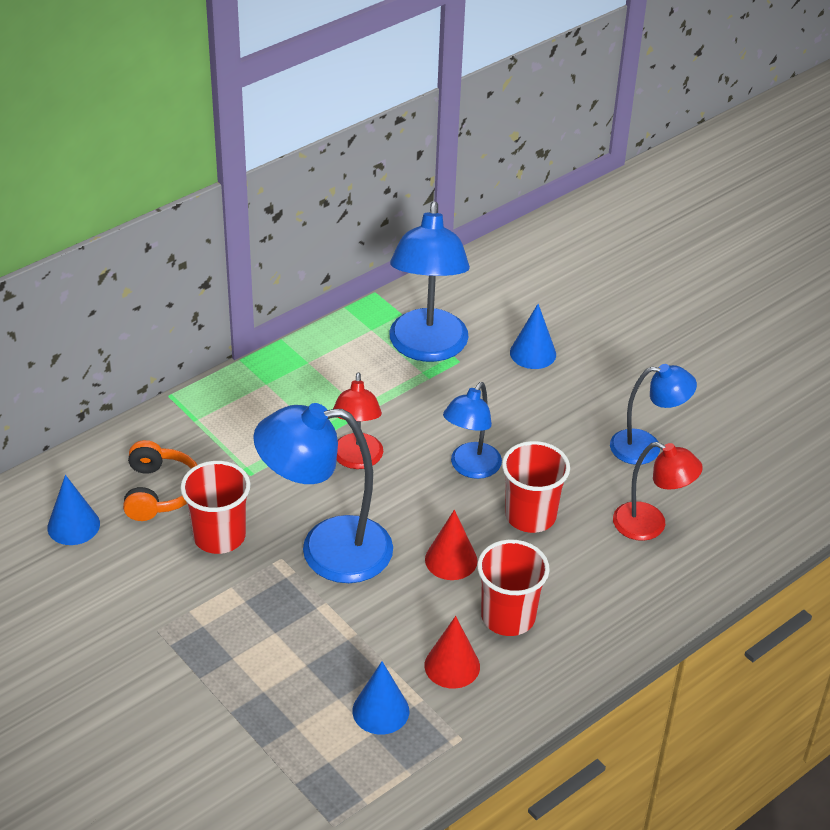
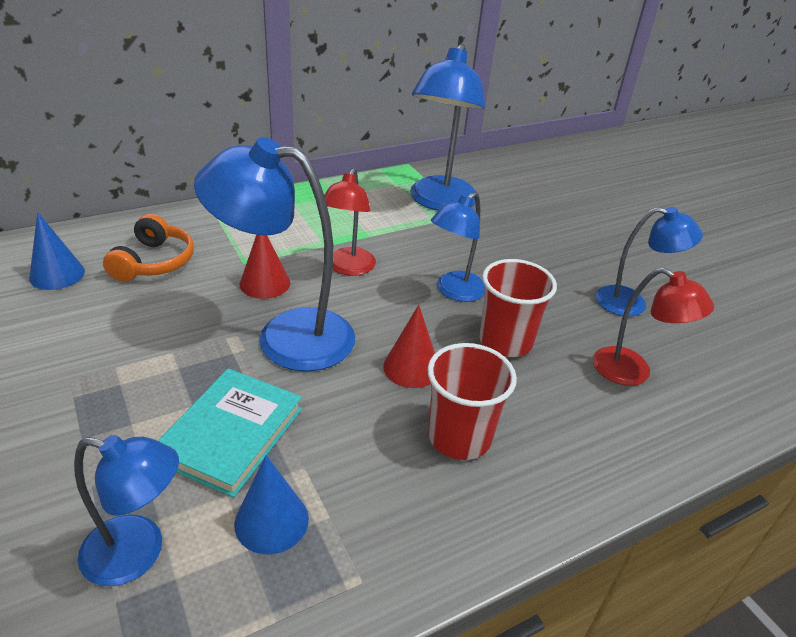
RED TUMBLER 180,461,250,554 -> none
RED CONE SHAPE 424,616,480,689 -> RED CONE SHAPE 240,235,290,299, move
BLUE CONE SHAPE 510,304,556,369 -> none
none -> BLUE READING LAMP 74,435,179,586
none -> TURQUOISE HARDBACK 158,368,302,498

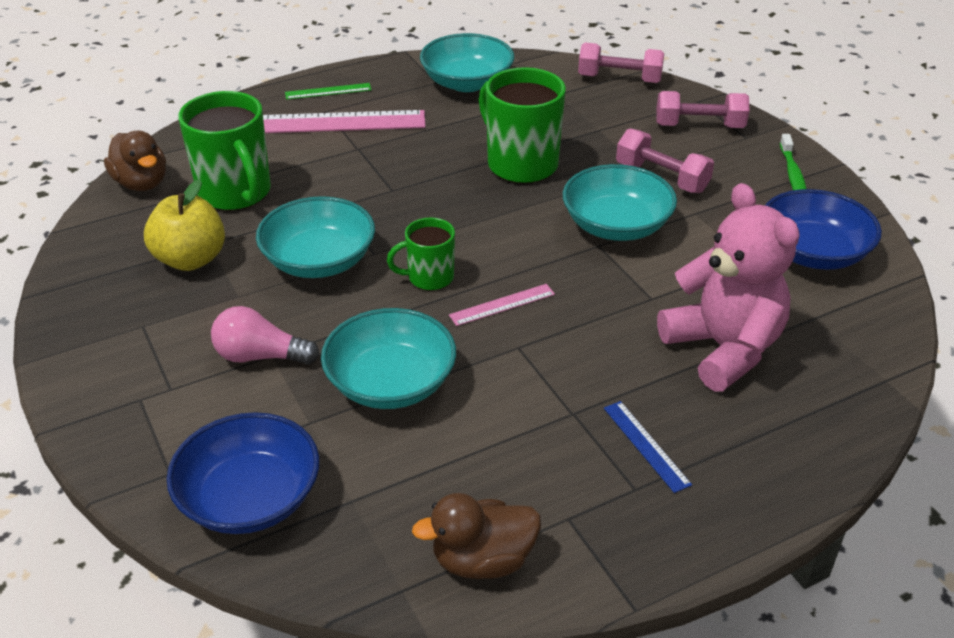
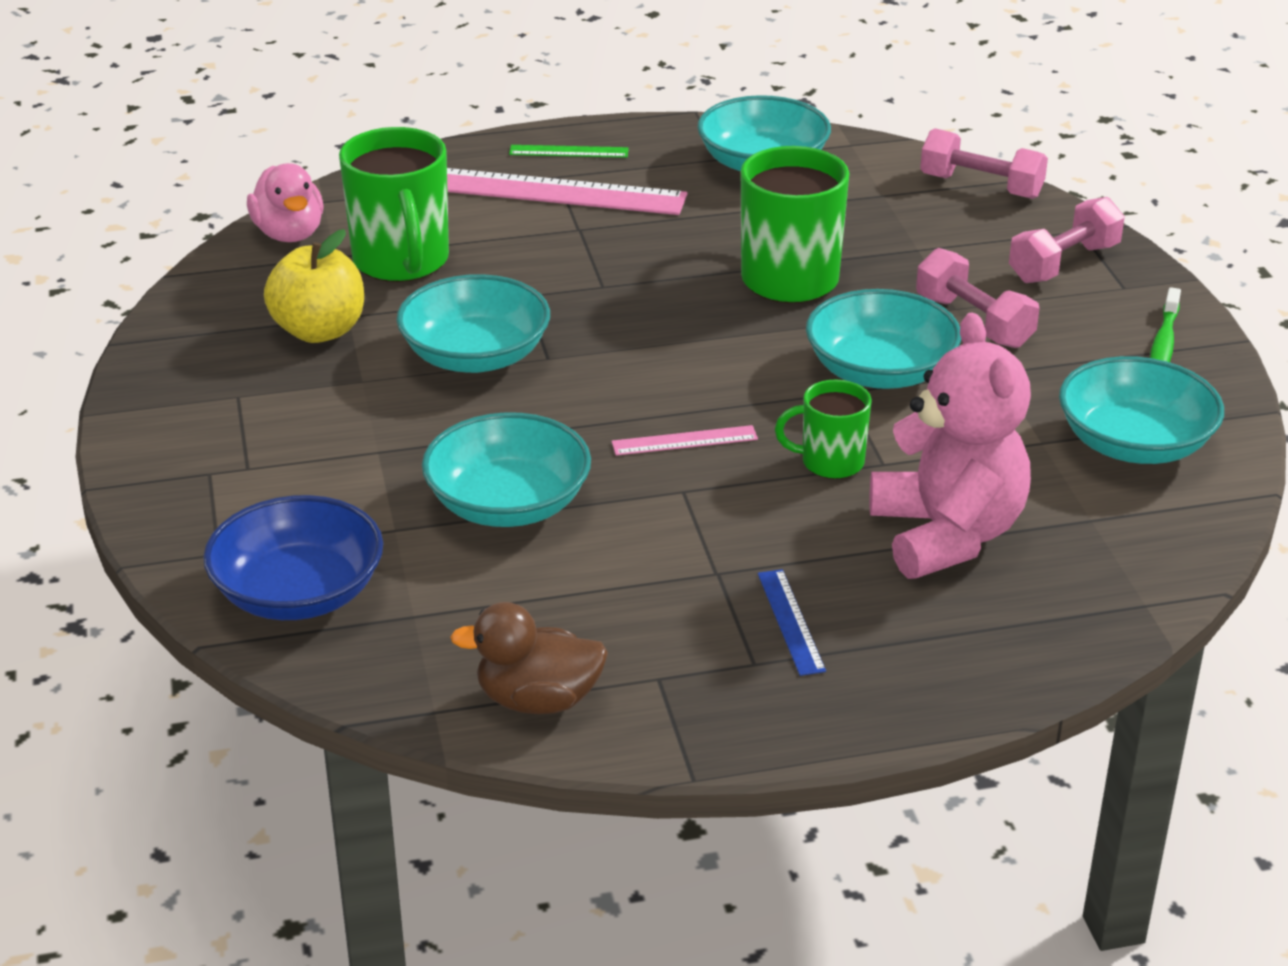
BROWN DUCK 104,131,166,191 -> PINK DUCK 247,163,323,242
PINK LIGHT BULB 211,306,320,365 -> none
GREEN COFFEE MUG 387,218,455,291 -> GREEN COFFEE MUG 775,380,872,479, move
PINK FREE WEIGHT 656,91,749,128 -> PINK FREE WEIGHT 1009,197,1125,283, 60 degrees counterclockwise
BLUE DEEP DISH 765,189,882,270 -> TURQUOISE DEEP DISH 1059,356,1224,464

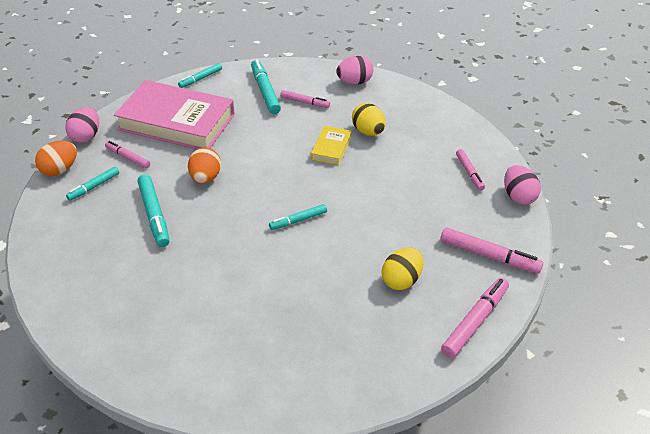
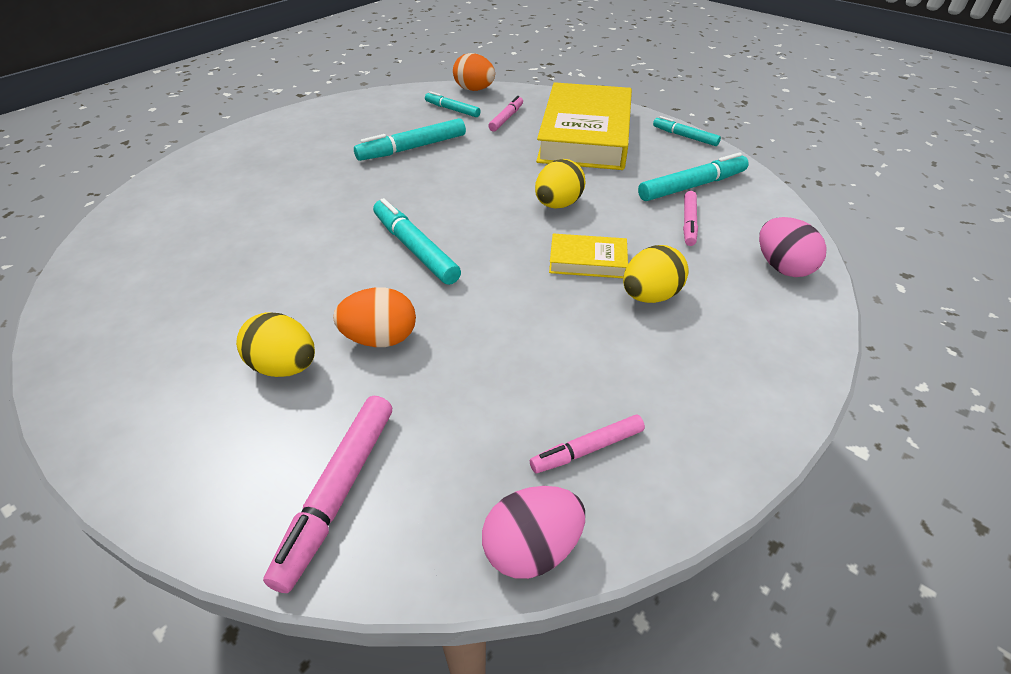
PINK EGG 65,107,99,143 -> none
PINK HARDBACK 114,80,235,149 -> BRIGHT YELLOW HARDBACK 536,82,632,170
BRIGHT ORANGE EGG 188,147,221,184 -> BRIGHT ORANGE EGG 333,287,416,347, move
TURQUOISE MARKER 269,204,327,230 -> TURQUOISE MARKER 373,198,461,285, x1.61
PINK MARKER 441,278,509,358 -> none
none -> BRIGHT YELLOW EGG 535,159,585,208

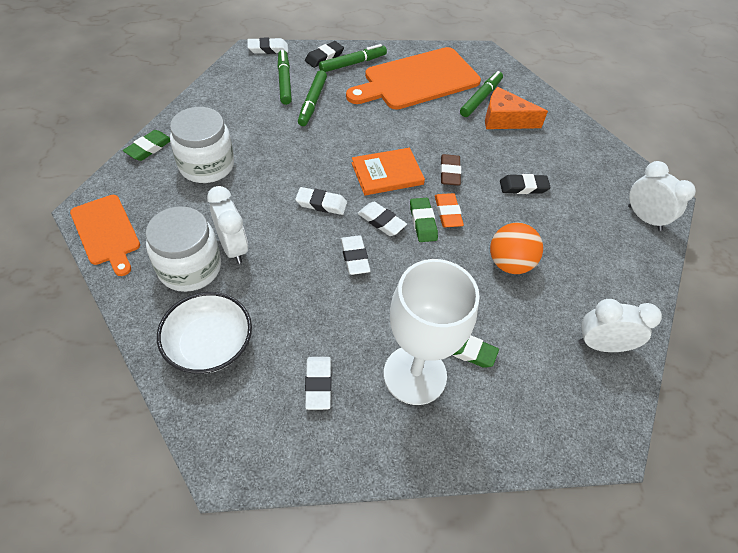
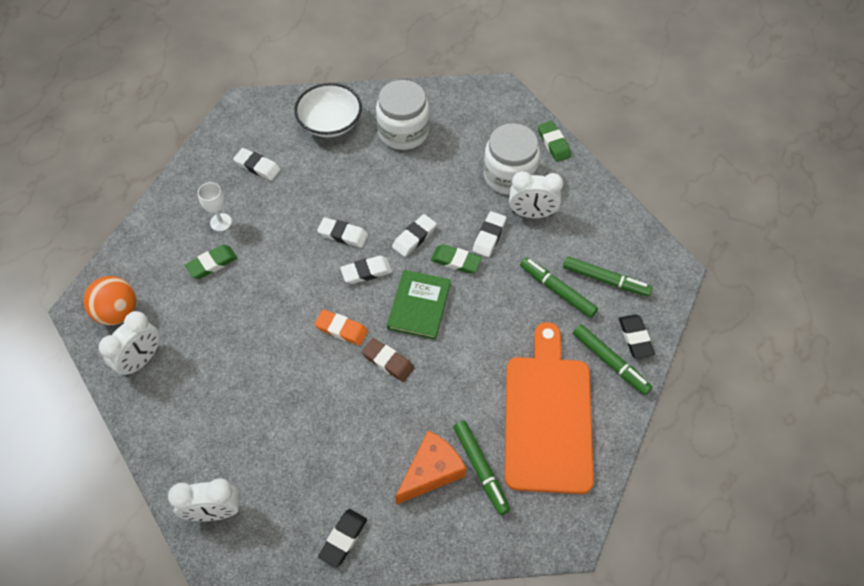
BRIGHT ORANGE CHOPPING BOARD 70,195,140,276 -> none
SNOW-WHITE ALARM CLOCK 207,186,248,264 -> SNOW-WHITE ALARM CLOCK 509,171,563,218, move
SNOW-WHITE GUM ERASER 248,38,288,54 -> SNOW-WHITE GUM ERASER 473,211,507,257, move
GREEN MARKER 319,44,387,72 -> GREEN MARKER 573,324,652,395, 45 degrees counterclockwise
BRIGHT ORANGE HARDBACK 352,148,425,195 -> GREEN HARDBACK 387,270,451,340
SNOW-WHITE WINE GLASS 384,259,480,405 -> SNOW-WHITE WINE GLASS 198,182,232,231, x0.43
GREEN GUM ERASER 410,198,438,242 -> GREEN GUM ERASER 431,244,482,274, move
BRIGHT ORANGE BALL 490,223,543,274 -> BRIGHT ORANGE BALL 83,276,136,325, move
EBONY GUM ERASER 500,174,551,194 -> EBONY GUM ERASER 318,509,367,568, move

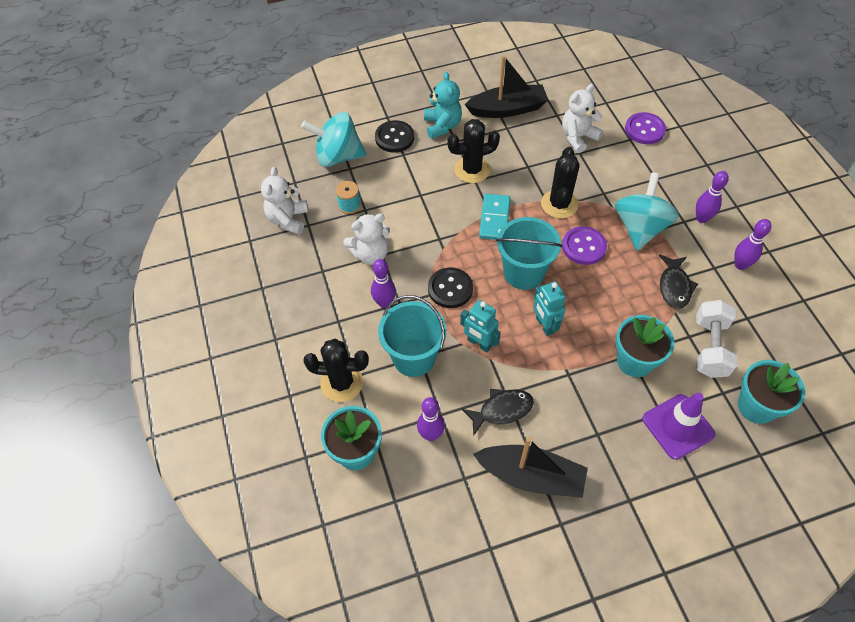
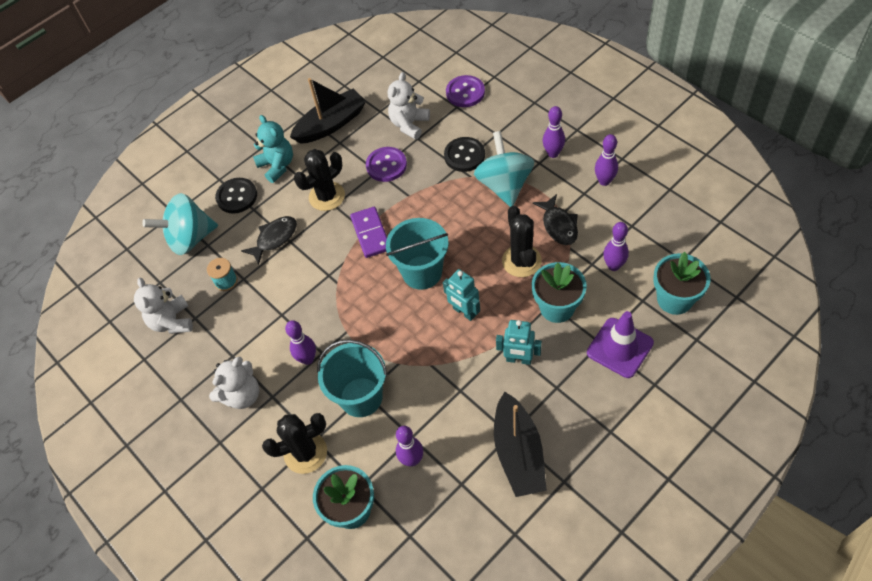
SNOW-WHITE TEDDY 343,214,390,265 -> SNOW-WHITE TEDDY 209,357,259,409, move
EBONY BUTTON 428,267,473,308 -> EBONY BUTTON 444,137,485,172, move
TURQUOISE TOY ROBOT 460,300,501,353 -> TURQUOISE TOY ROBOT 496,320,542,365, move
EBONY TOY FISH 461,389,534,436 -> EBONY TOY FISH 241,216,297,265, move
EBONY BOAT 473,437,588,498 -> EBONY BOAT 494,392,547,497, 90 degrees clockwise
TURQUOISE DOMINO PIECE 479,194,510,240 -> PURPLE DOMINO PIECE 350,207,387,258
EBONY SAGUARO CACTUS 541,147,580,218 -> EBONY SAGUARO CACTUS 502,206,542,277, move
PURPLE BUTTON 562,226,607,265 -> PURPLE BUTTON 366,147,407,182, move
SNOW-WHITE FREE WEIGHT 696,300,738,378 -> PURPLE TENPIN 603,222,629,271

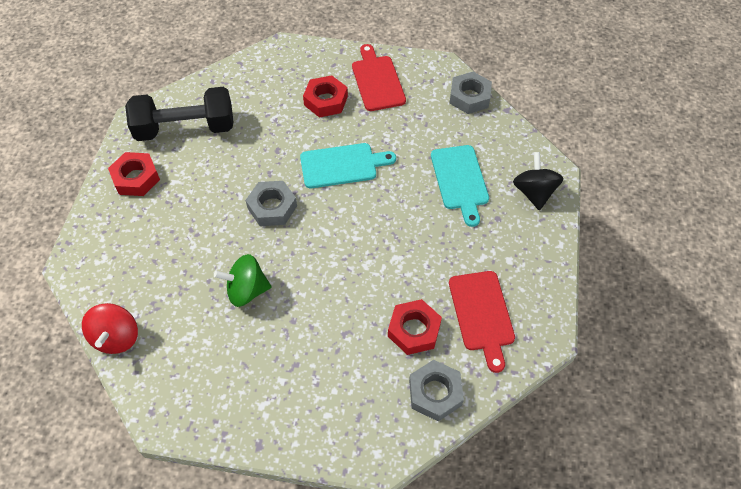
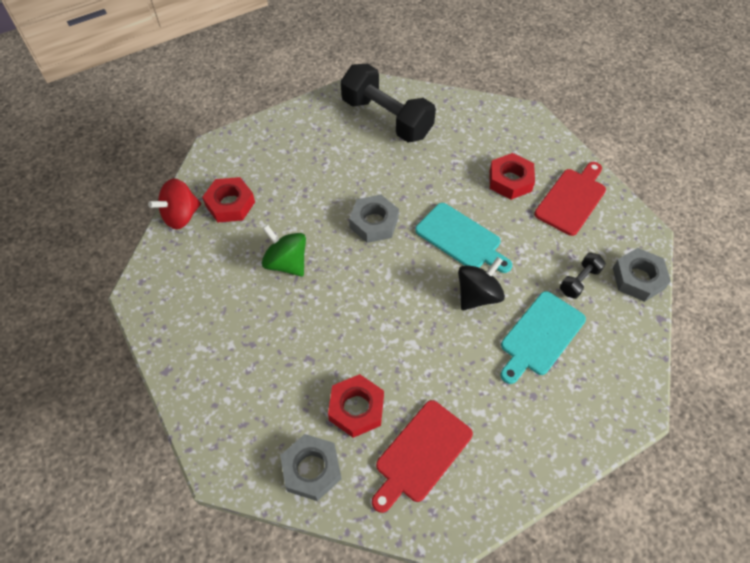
RED HEX NUT 108,152,160,196 -> RED HEX NUT 202,177,255,222, move
EBONY TOY TOP 513,152,564,210 -> EBONY TOY TOP 458,257,505,310, move
none -> EBONY FREE WEIGHT 560,253,606,299

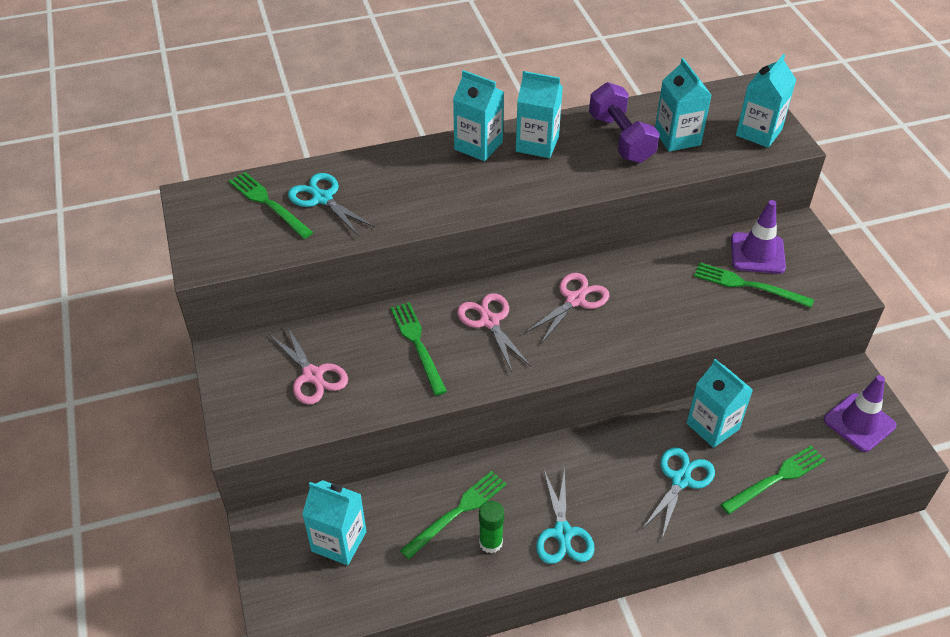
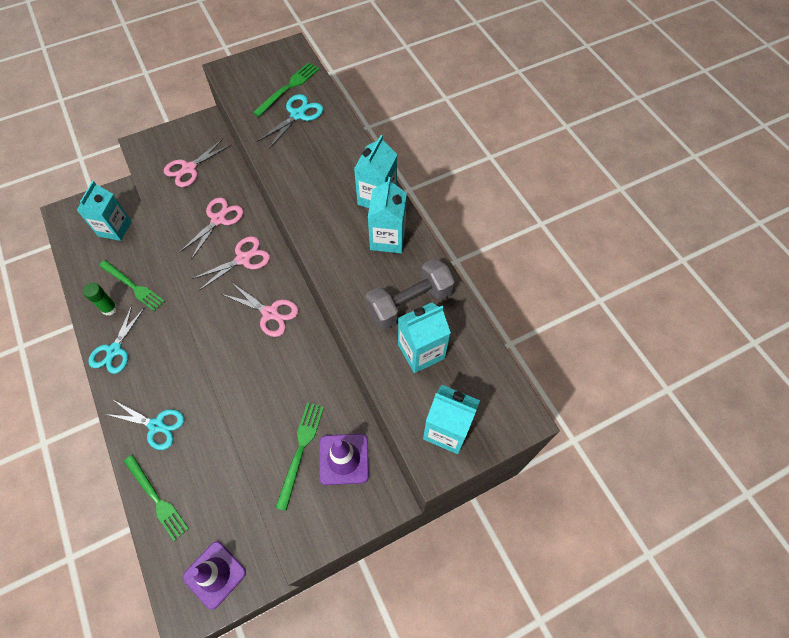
GREEN FORK 390,302,447,396 -> PINK SHEARS 179,197,244,258
TURQUOISE SHEARS 536,467,595,564 -> TURQUOISE SHEARS 88,305,144,374, 60 degrees counterclockwise
PURPLE FREE WEIGHT 589,82,660,163 -> ASH-GREY FREE WEIGHT 365,258,455,329
TURQUOISE CARTON 687,359,753,448 -> none

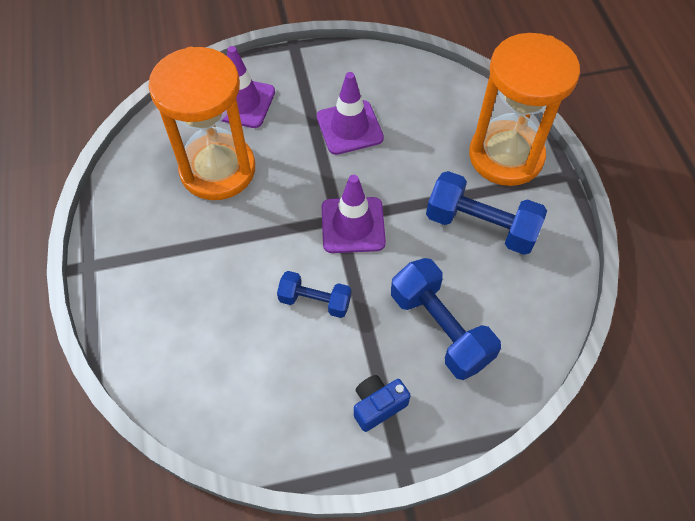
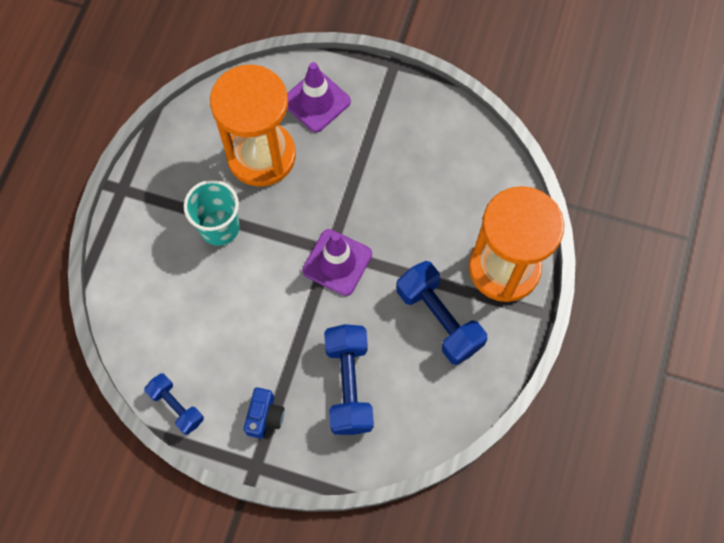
BLUE FREE WEIGHT 277,271,351,318 -> BLUE FREE WEIGHT 144,373,204,435, move
PURPLE ROAD CONE 317,72,384,155 -> none
BLUE PHOTO CAMERA 354,375,411,432 -> BLUE PHOTO CAMERA 244,387,284,439, 105 degrees clockwise
none -> TURQUOISE TUMBLER 184,180,240,246

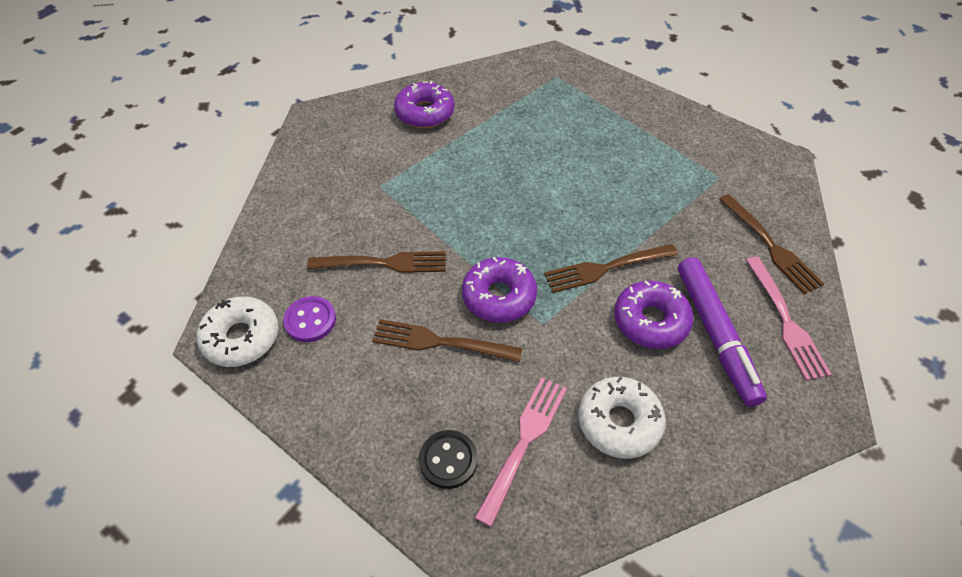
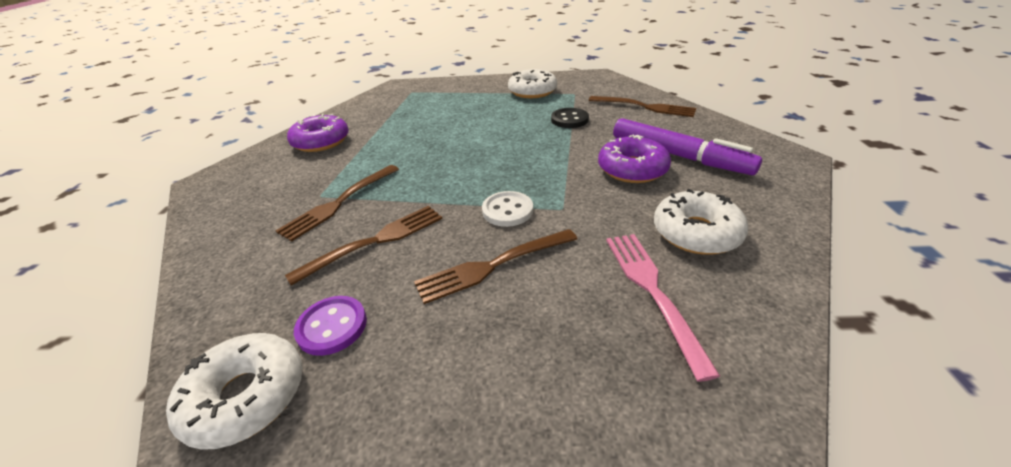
EBONY BUTTON 419,430,478,489 -> EBONY BUTTON 551,108,589,128, move
PURPLE GLAZED DONUT 462,257,537,323 -> SNOW-WHITE BUTTON 482,191,533,227
BROWN FORK 544,244,678,293 -> BROWN FORK 275,165,399,242, move
PINK FORK 746,257,832,381 -> none
none -> SNOW-WHITE GLAZED DONUT 508,69,557,98

